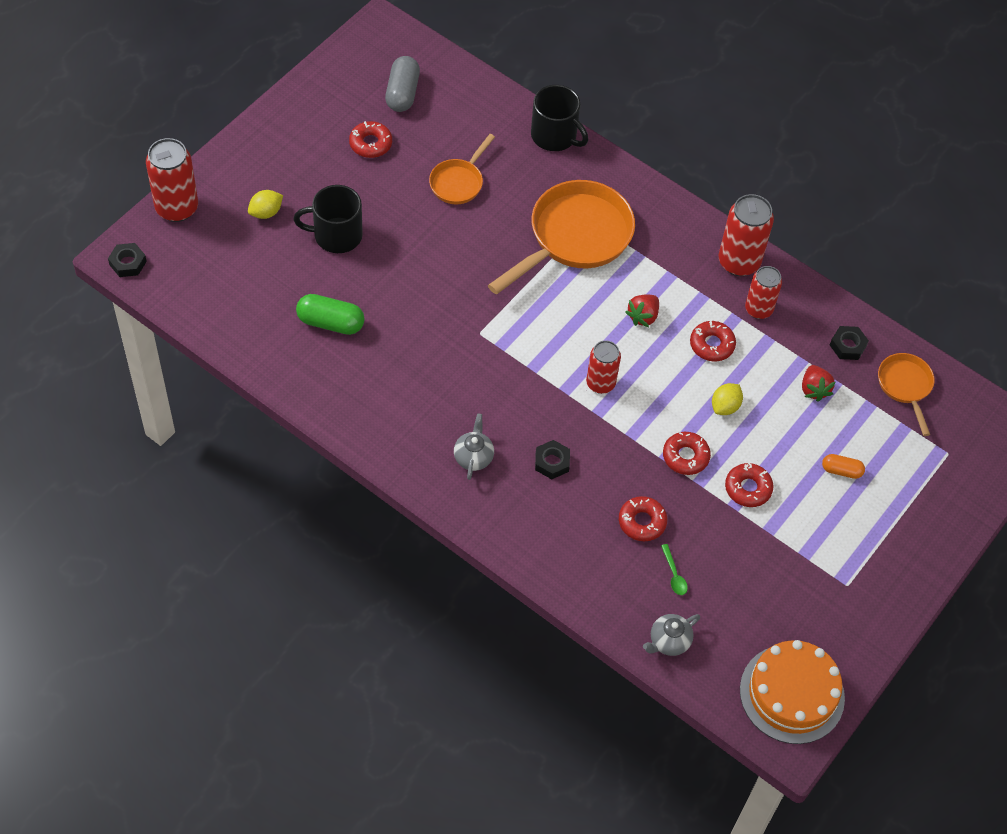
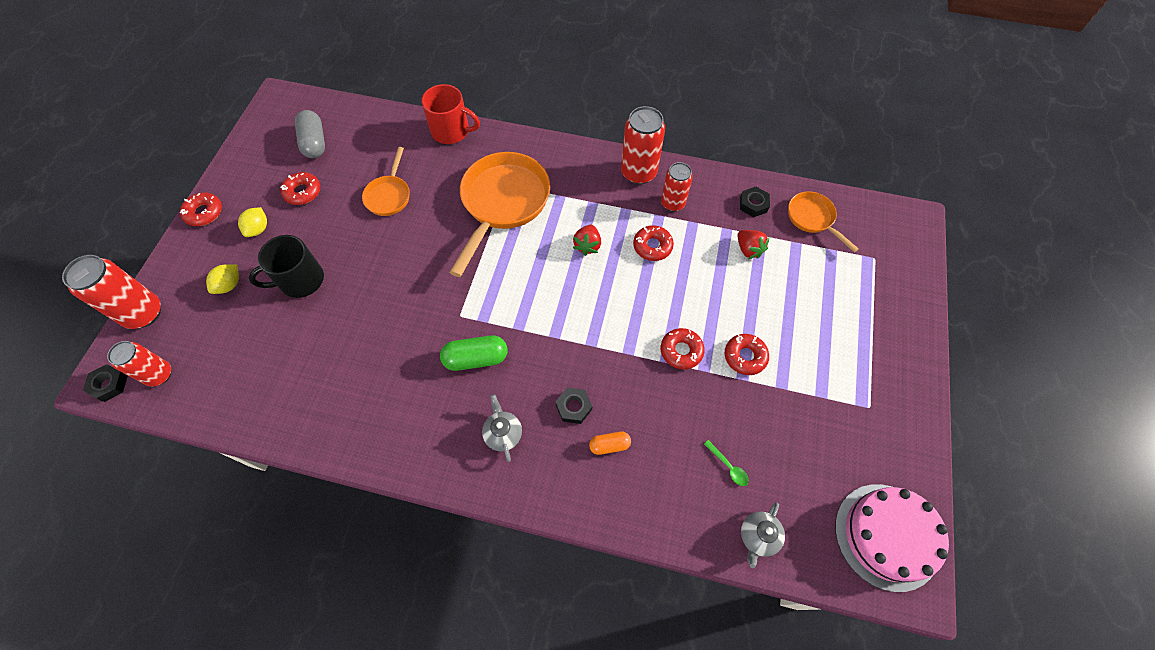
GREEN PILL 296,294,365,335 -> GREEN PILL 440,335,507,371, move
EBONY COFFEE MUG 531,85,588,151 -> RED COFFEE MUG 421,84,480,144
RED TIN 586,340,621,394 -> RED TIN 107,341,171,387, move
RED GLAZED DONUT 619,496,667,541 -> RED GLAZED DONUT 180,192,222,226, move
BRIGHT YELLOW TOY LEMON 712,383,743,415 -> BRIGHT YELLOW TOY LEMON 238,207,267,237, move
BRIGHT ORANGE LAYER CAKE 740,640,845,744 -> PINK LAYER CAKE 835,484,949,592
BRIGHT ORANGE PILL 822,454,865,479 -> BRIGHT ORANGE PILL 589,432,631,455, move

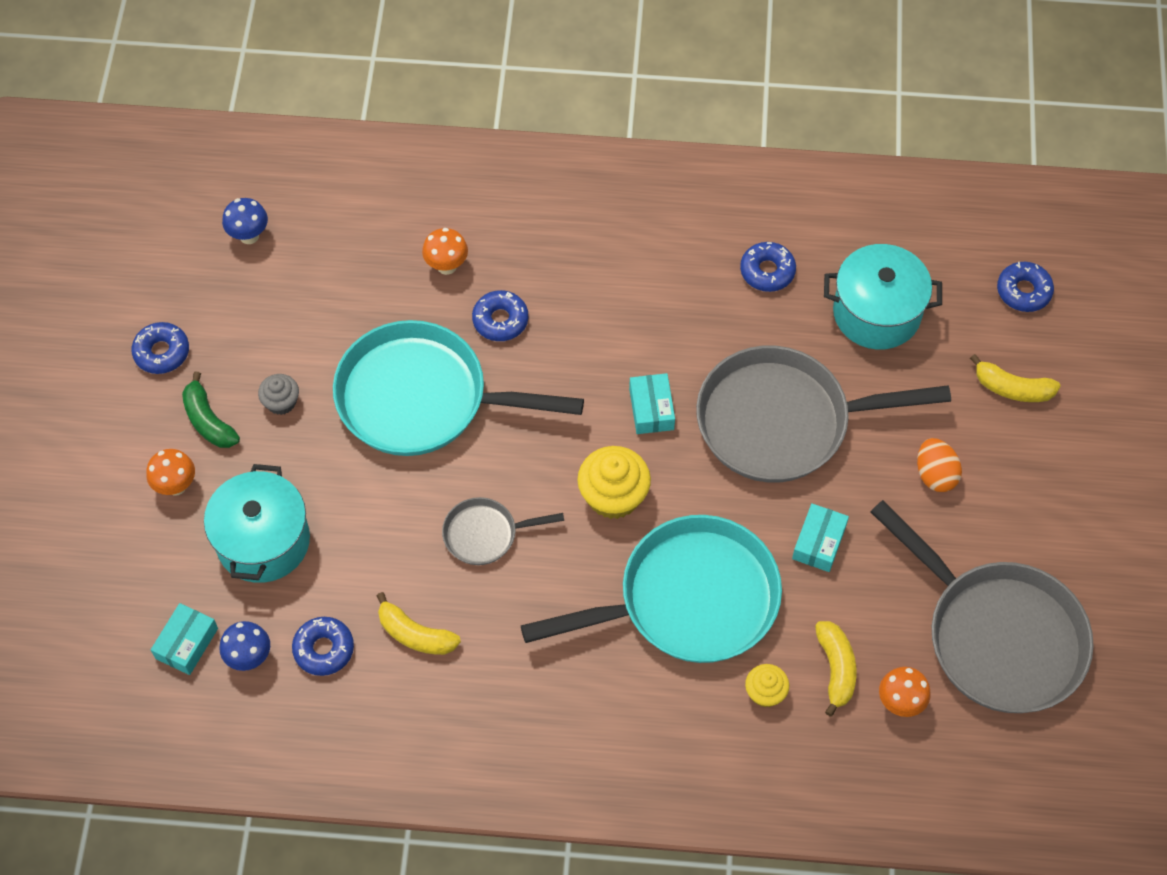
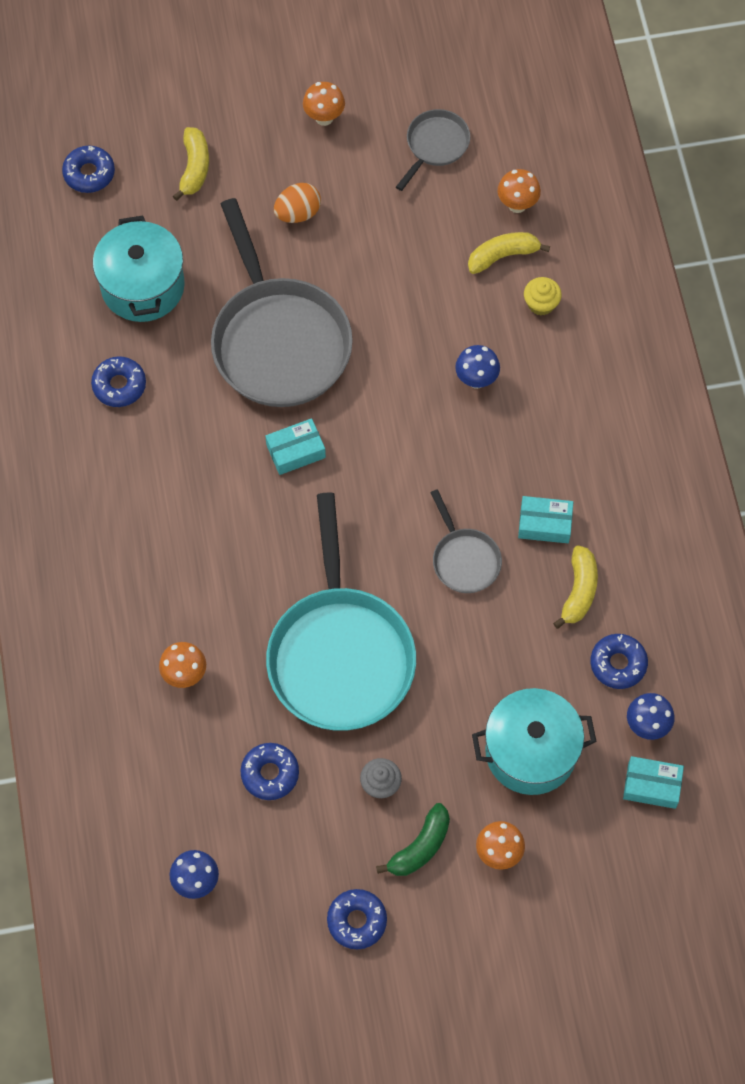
BLUE GLAZED DONUT 472,290,528,341 -> BLUE GLAZED DONUT 241,743,299,800, move
TURQUOISE FRYING PAN 521,515,782,663 -> BLUE MUSHROOM 455,345,500,389
BRIGHT YELLOW MUFFIN 577,446,651,519 -> none
TURQUOISE PACKAGE 792,503,849,572 -> TURQUOISE PACKAGE 518,496,573,543, move
ASH-GREY FRYING PAN 870,500,1094,713 -> ASH-GREY FRYING PAN 396,109,470,191, x0.47
none -> BRIGHT ORANGE MUSHROOM 303,82,345,126

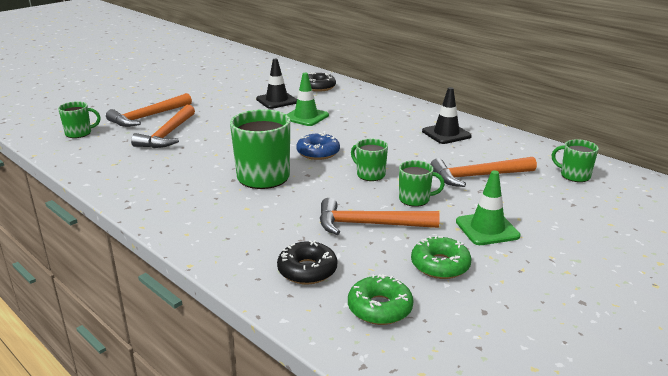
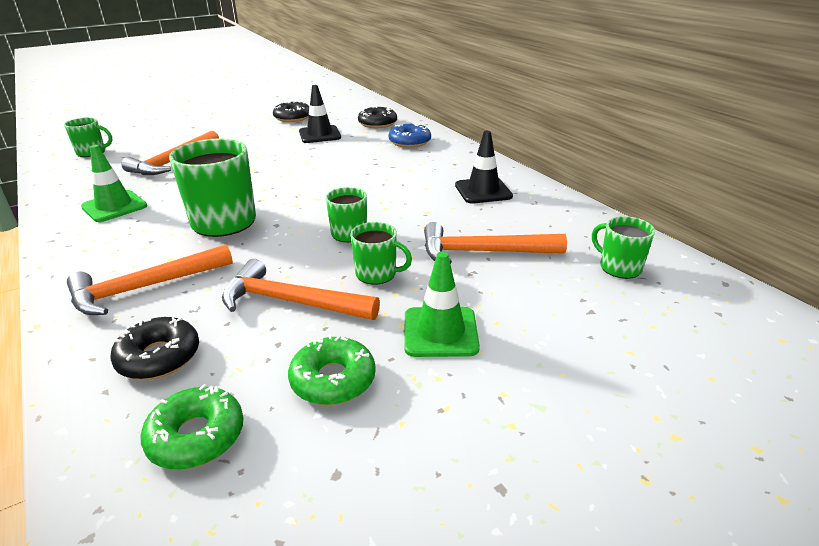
BRIGHT ORANGE CARPENTER'S HAMMER 106,93,192,127 -> BRIGHT ORANGE CARPENTER'S HAMMER 67,244,233,315, move
GREEN ROAD CONE 286,73,329,126 -> GREEN ROAD CONE 81,145,147,222, move
BLUE GLAZED DONUT 296,133,340,160 -> BLUE GLAZED DONUT 389,123,431,148, move
none -> EBONY GLAZED DONUT 273,101,309,122

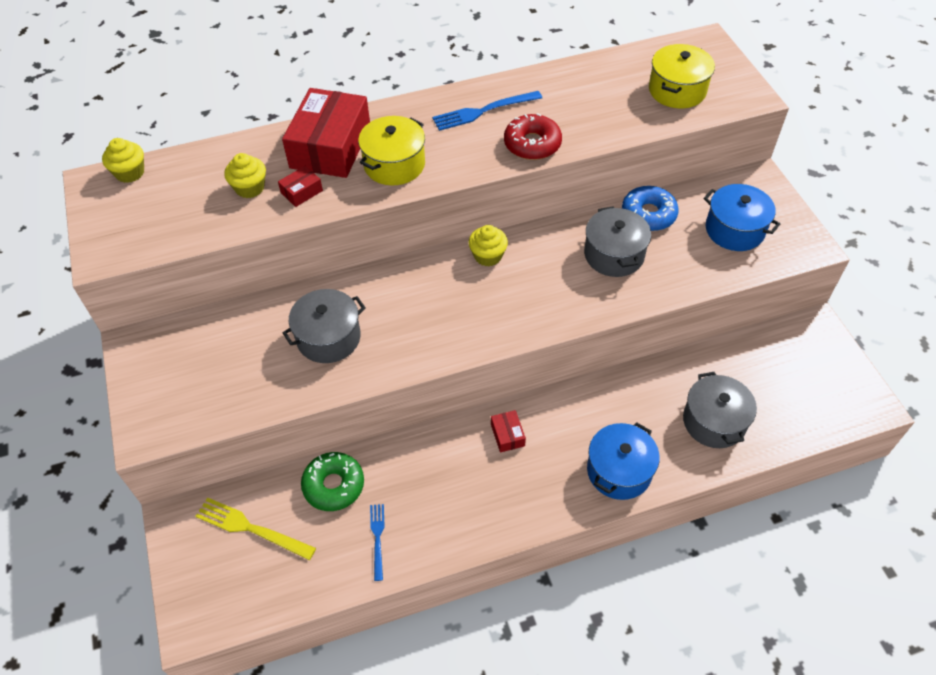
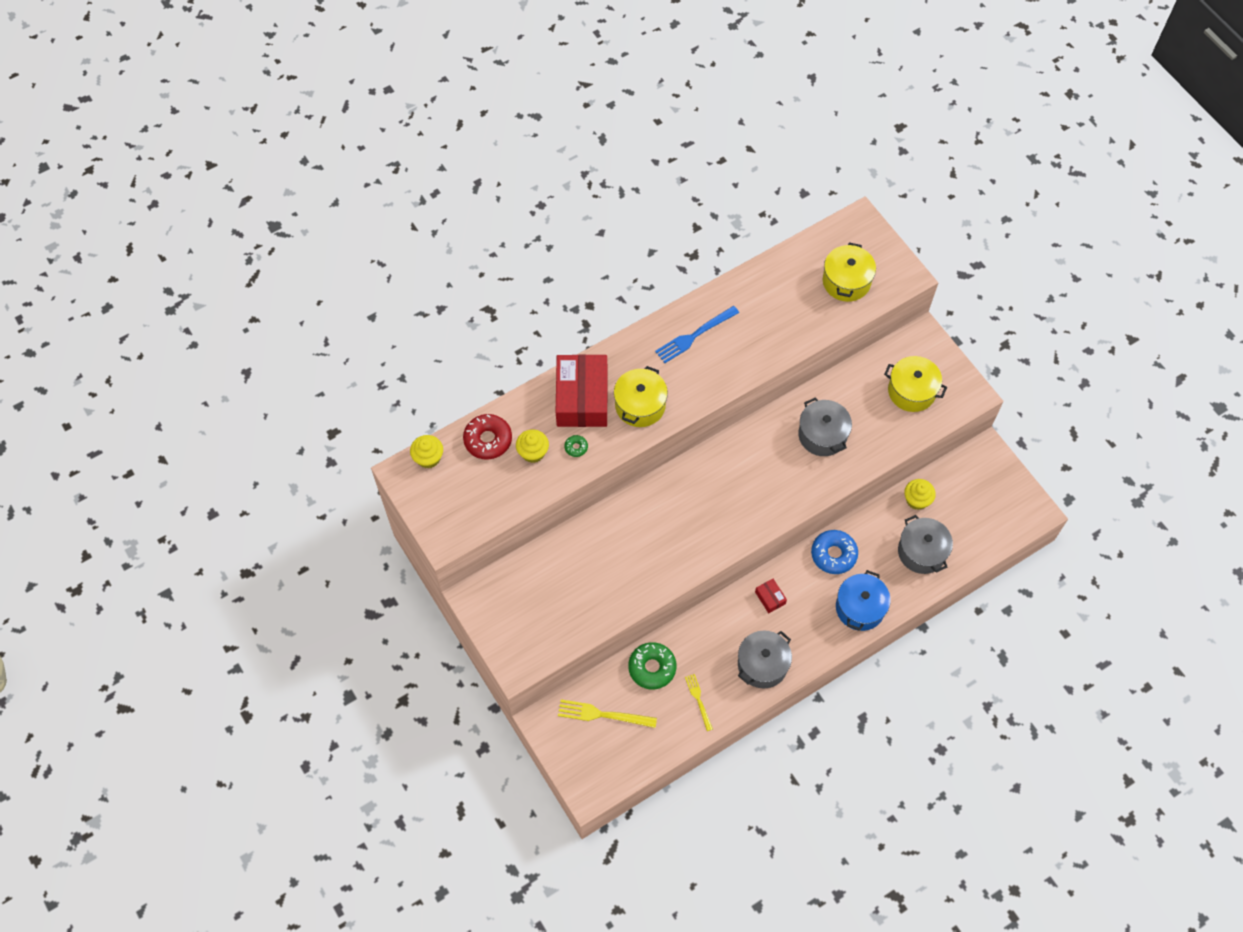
RED PACKAGE 278,166,323,207 -> GREEN GLAZED DONUT 564,435,588,457
ASH-GREY STOCKPOT 283,289,366,363 -> ASH-GREY STOCKPOT 738,630,792,689, move
BLUE FORK 370,504,385,581 -> BRIGHT YELLOW FORK 685,674,713,731
BRIGHT YELLOW MUFFIN 469,225,508,266 -> BRIGHT YELLOW MUFFIN 904,479,936,510, move
RED GLAZED DONUT 504,113,562,160 -> RED GLAZED DONUT 463,414,512,460, move
BLUE GLAZED DONUT 622,186,679,231 -> BLUE GLAZED DONUT 811,530,858,574, move
BLUE STOCKPOT 704,184,780,251 -> BRIGHT YELLOW STOCKPOT 884,356,947,412

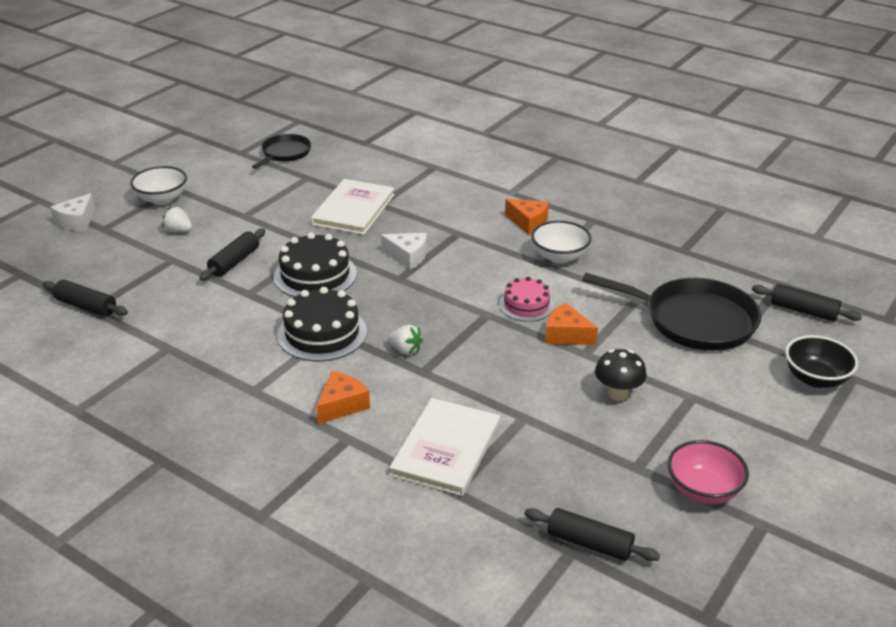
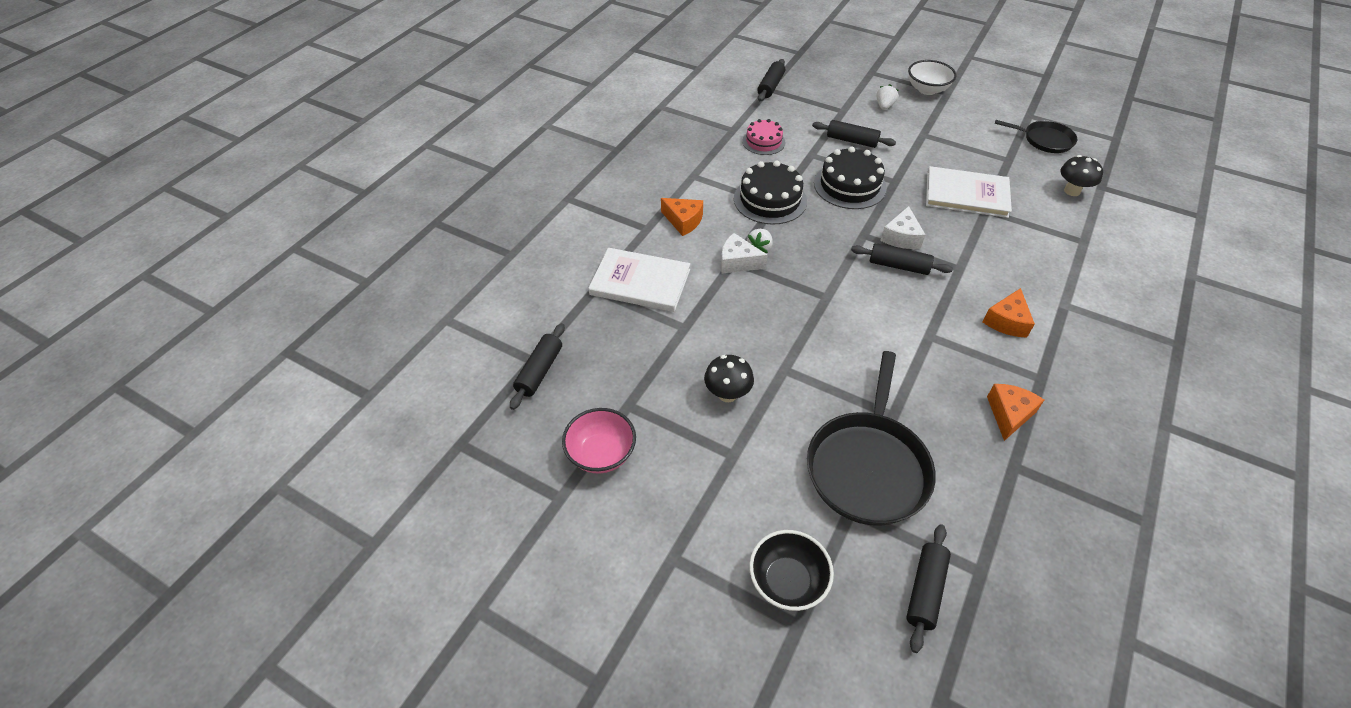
SNOW-WHITE CHEESE 50,193,95,231 -> SNOW-WHITE CHEESE 721,233,768,273, move
PINK LAYER CAKE 499,277,554,322 -> PINK LAYER CAKE 742,119,785,155, move
SNOW-WHITE DEEP DISH 531,220,592,264 -> none
BRIGHT ORANGE CHEESE 545,303,598,345 -> BRIGHT ORANGE CHEESE 987,384,1044,441, move
none -> EBONY DOUGH ROLLER 851,243,953,275
none -> EBONY MUSHROOM 1060,155,1103,196

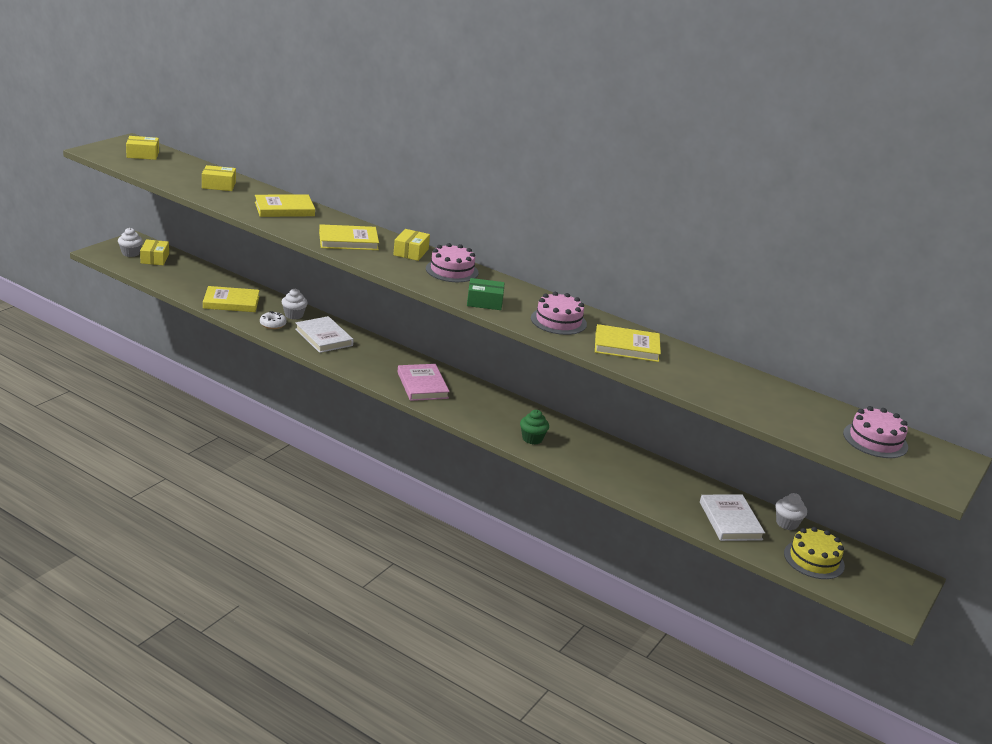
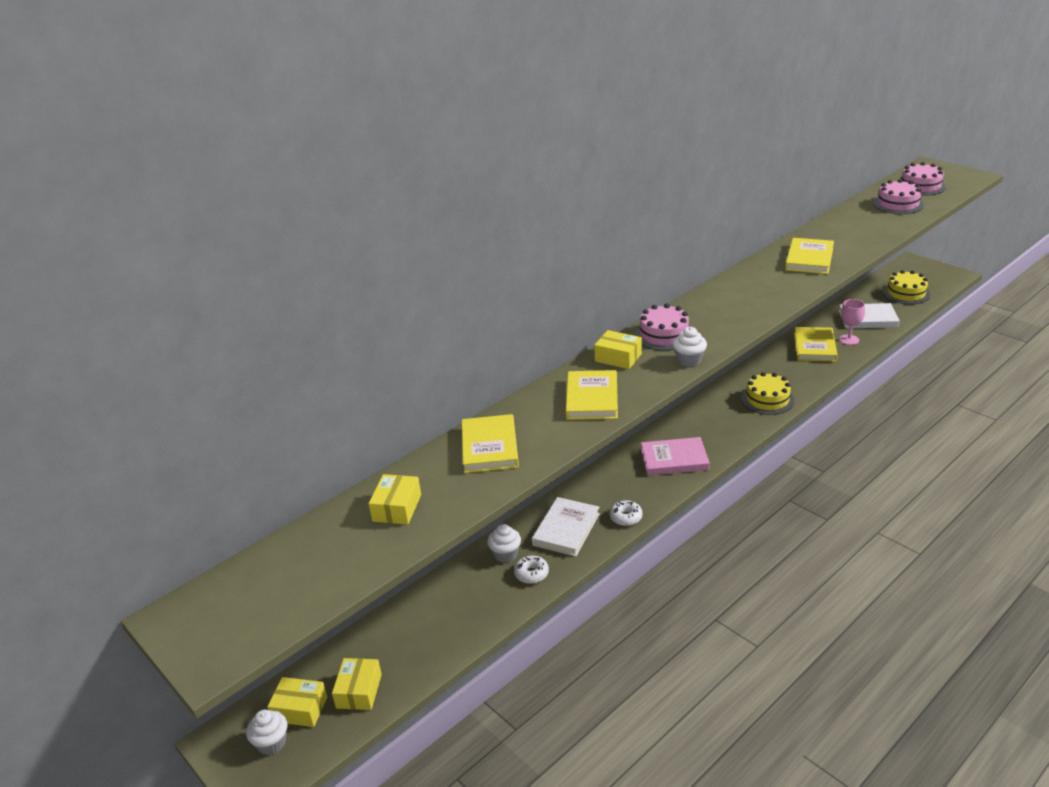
BRIGHT YELLOW PACKAGE 126,136,159,160 -> BRIGHT YELLOW PACKAGE 332,658,382,710, move
BRIGHT YELLOW HARDBACK 203,286,260,312 -> BRIGHT YELLOW HARDBACK 794,327,838,362, move
SNOW-WHITE HARDBACK 295,316,354,353 -> SNOW-WHITE HARDBACK 532,497,600,556, 45 degrees counterclockwise
GREEN PACKAGE 467,278,504,310 -> none
GREEN MUFFIN 520,410,549,445 -> BRIGHT YELLOW LAYER CAKE 741,372,795,415
PINK LAYER CAKE 531,292,587,335 -> PINK LAYER CAKE 873,179,924,214, move
SNOW-WHITE MUFFIN 775,493,807,530 -> SNOW-WHITE MUFFIN 673,327,707,367, move
none -> SNOW-WHITE GLAZED DONUT 610,500,643,526
none -> PINK WINE GLASS 839,299,865,345

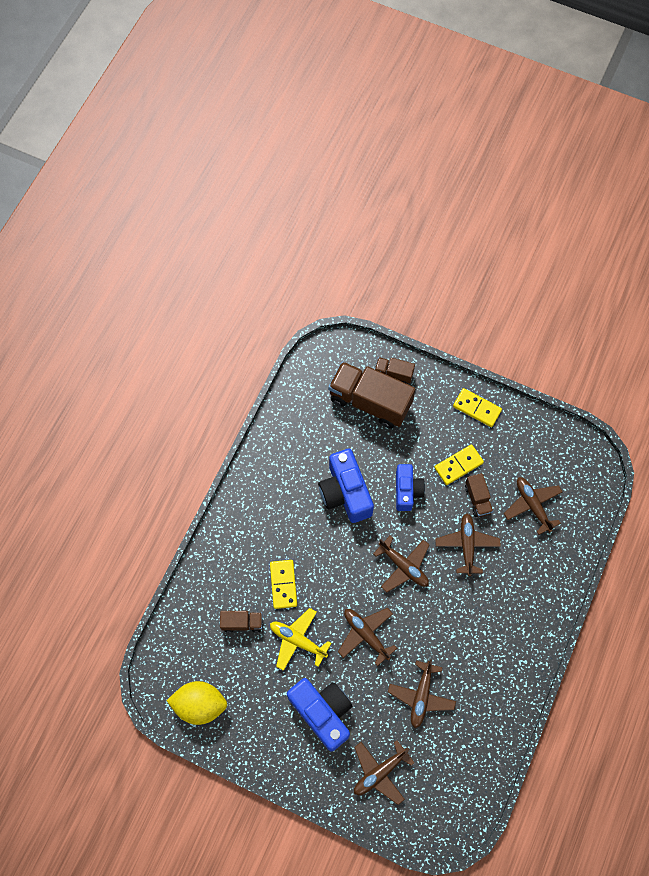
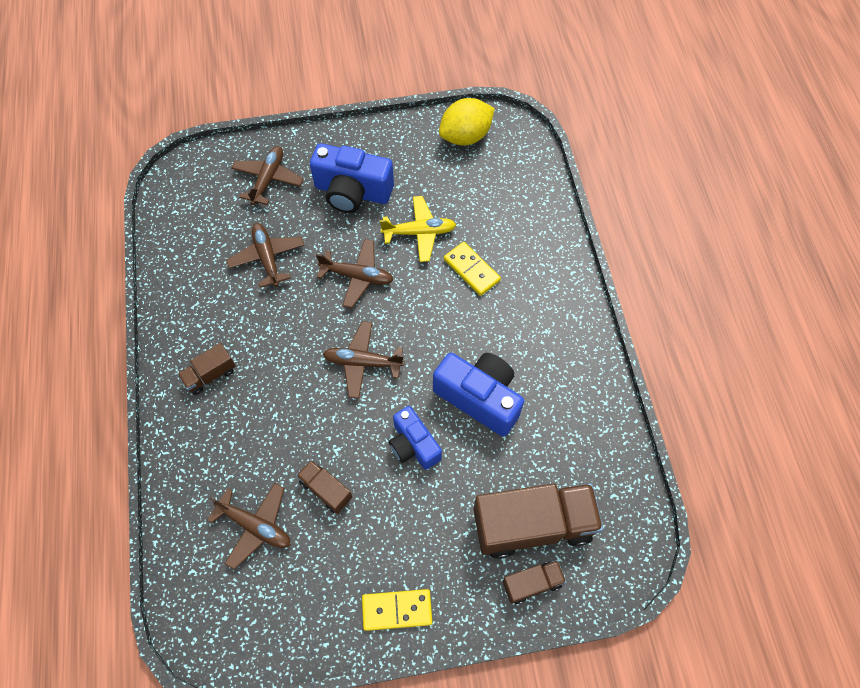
BROWN LORRY 220,611,263,633 -> BROWN LORRY 177,343,236,395, move
BRIGHT YELLOW DOMINO PIECE 434,444,484,485 -> none
BROWN AEROPLANE 435,513,501,576 -> none

